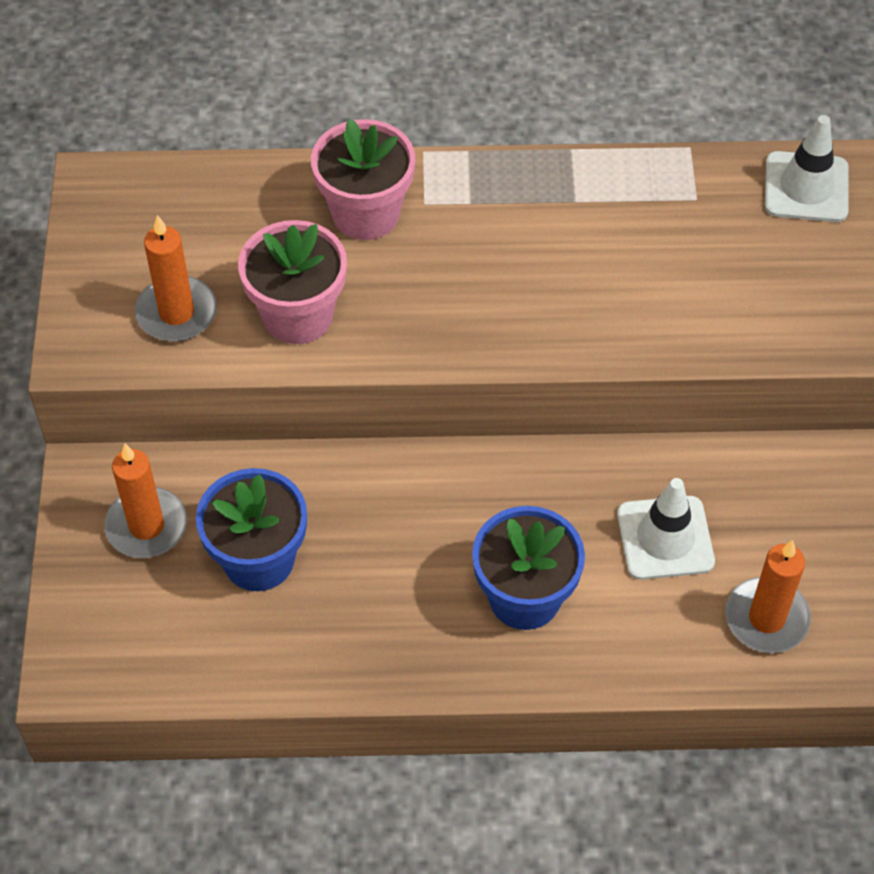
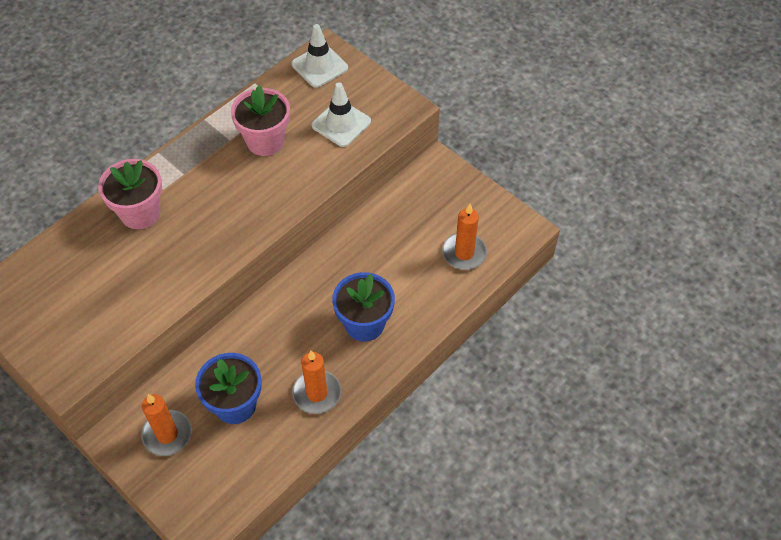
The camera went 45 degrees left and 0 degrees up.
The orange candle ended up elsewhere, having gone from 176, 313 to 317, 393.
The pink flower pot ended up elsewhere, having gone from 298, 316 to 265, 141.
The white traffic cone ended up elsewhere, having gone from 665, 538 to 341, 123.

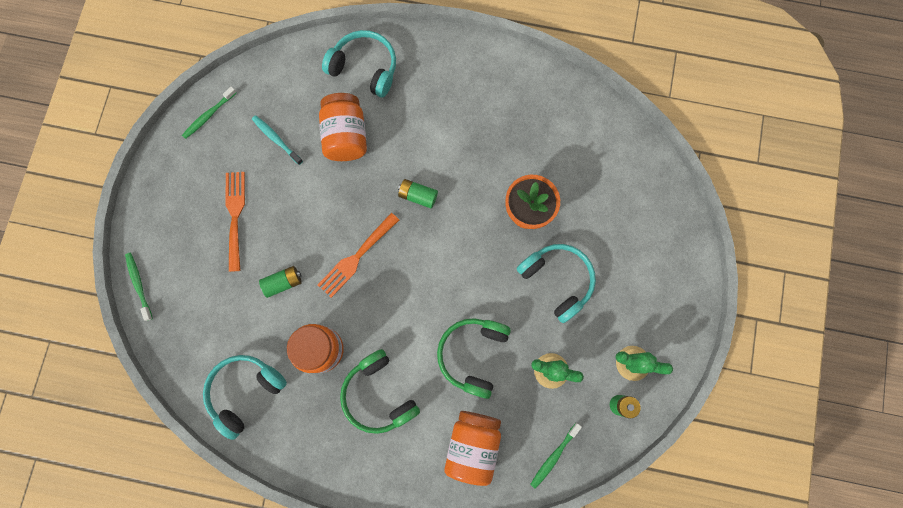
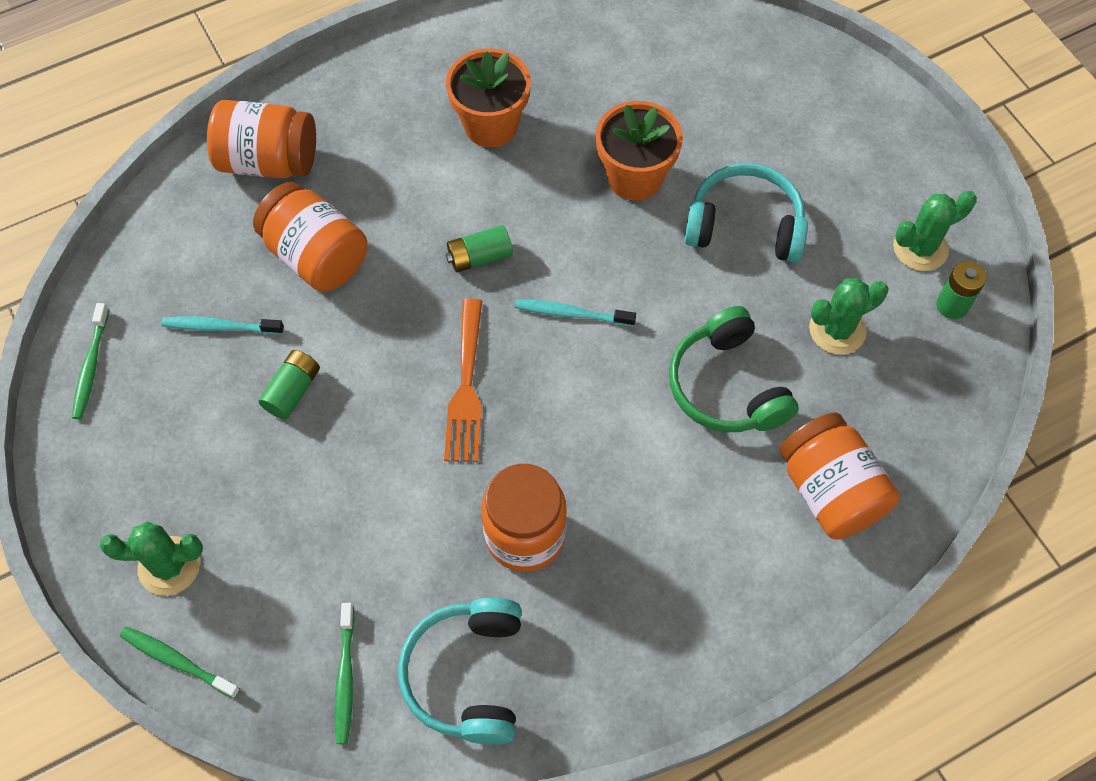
The camera went 40 degrees left and 15 degrees down.
The second view lost the orange fork at 235, 216.
The second view lost the green headphones at 378, 395.
The second view gained the green cactus at 169, 566.
The second view gained the orange flower pot at 491, 125.
The second view gained the turquoise toothbrush at 571, 314.
The green battery ended up elsewhere, having gone from 283, 282 to 293, 391.
The green toothbrush ended up elsewhere, having gone from 554, 456 to 345, 678.
Where the turquoise headphones stood at 365, 68, the orange jar came to stand at 268, 161.

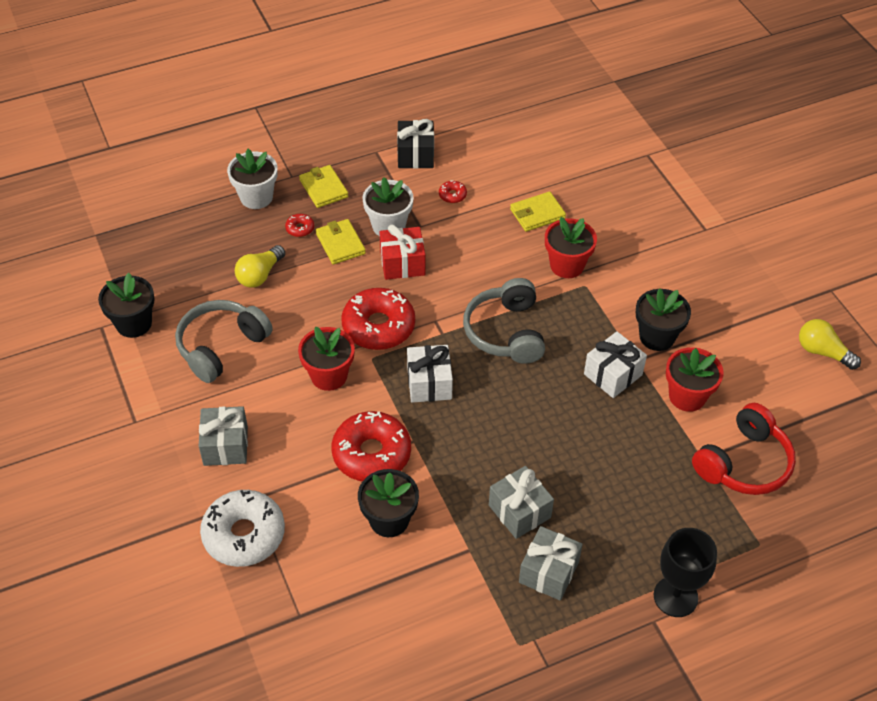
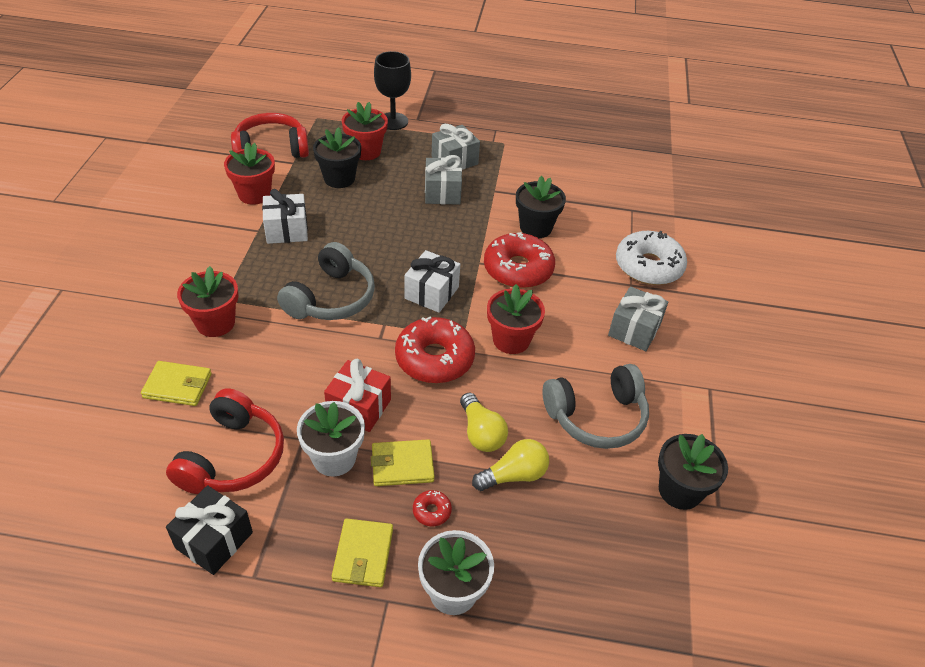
The camera went 150 degrees left and 5 degrees down.
The second view gained the red flower pot at 366, 151.
The black flower pot ended up elsewhere, having gone from 657, 337 to 339, 178.
The yellow light bulb ended up elsewhere, having gone from 822, 352 to 481, 433.
Where the red donut stood at 452, 195, the red headphones came to stand at 233, 457.
The yellow wallet at 340, 244 ended up facing another way, 75 degrees clockwise from before.

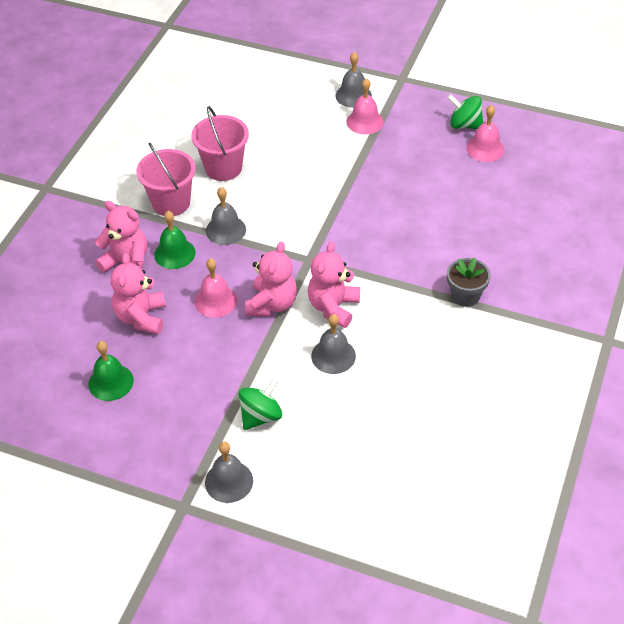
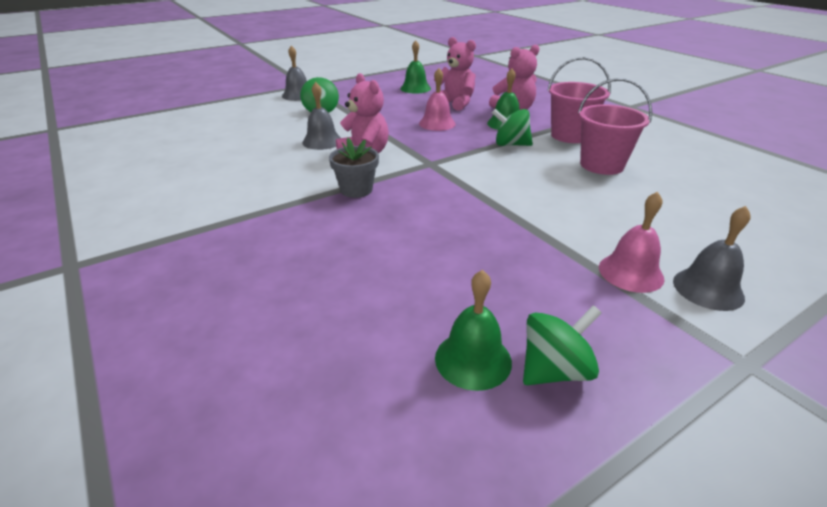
The camera went 125 degrees right and 15 degrees down.
The second view lost the pink teddy bear at 272, 304.
The grey flower pot ended up elsewhere, having gone from 465, 295 to 356, 190.
Where the grey bell stood at 225, 230, the green spinning top came to stand at 510, 145.
What was the pink bell at 485, 148 turned into the green bell at 473, 359.

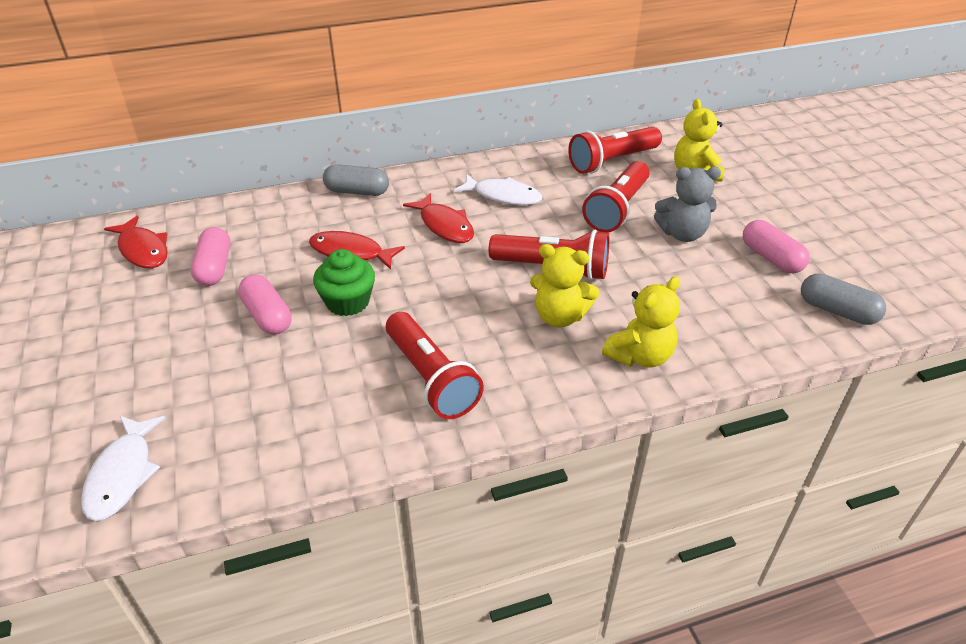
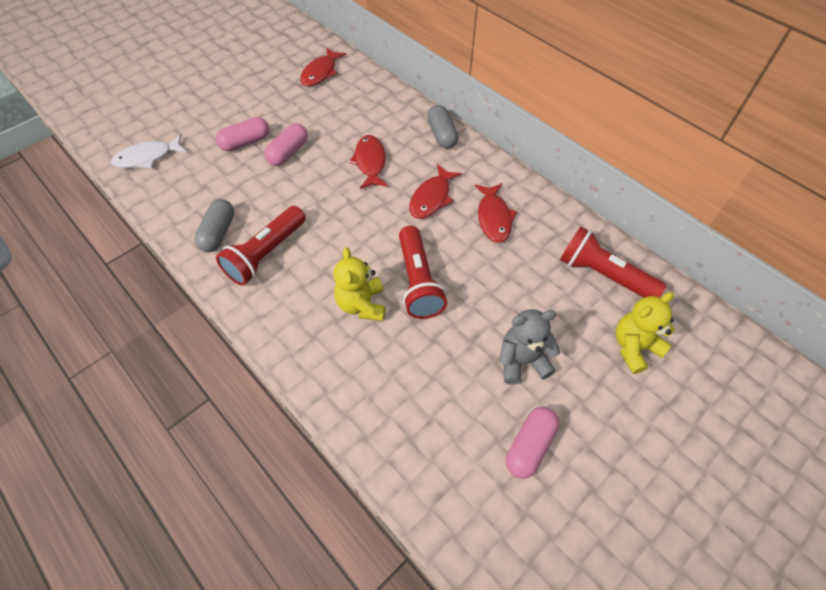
The camera went 65 degrees right and 15 degrees up.
The second view lost the green cupcake at 348, 302.
The second view lost the red flashlight at 617, 209.
The second view lost the yellow teddy bear at 640, 356.
The pink capsule ended up elsewhere, having gone from 214, 268 to 245, 142.
The grey capsule ended up elsewhere, having gone from 837, 311 to 218, 233.
What was the white fish at 503, 196 turned into the red fish at 494, 218.
The grey teddy bear at 682, 234 ended up facing another way, 105 degrees clockwise from before.

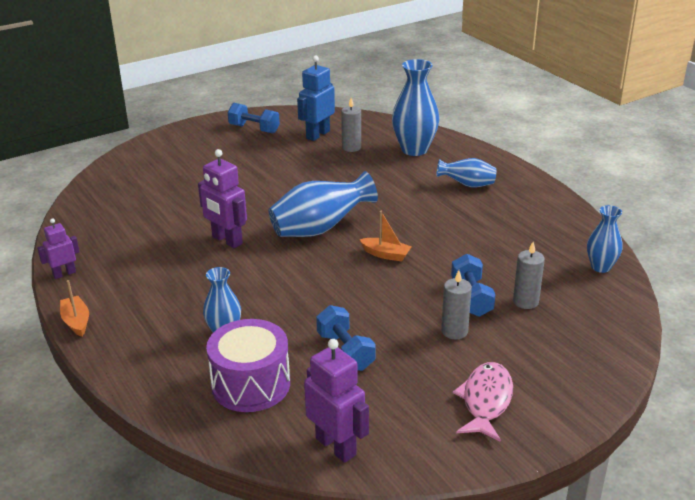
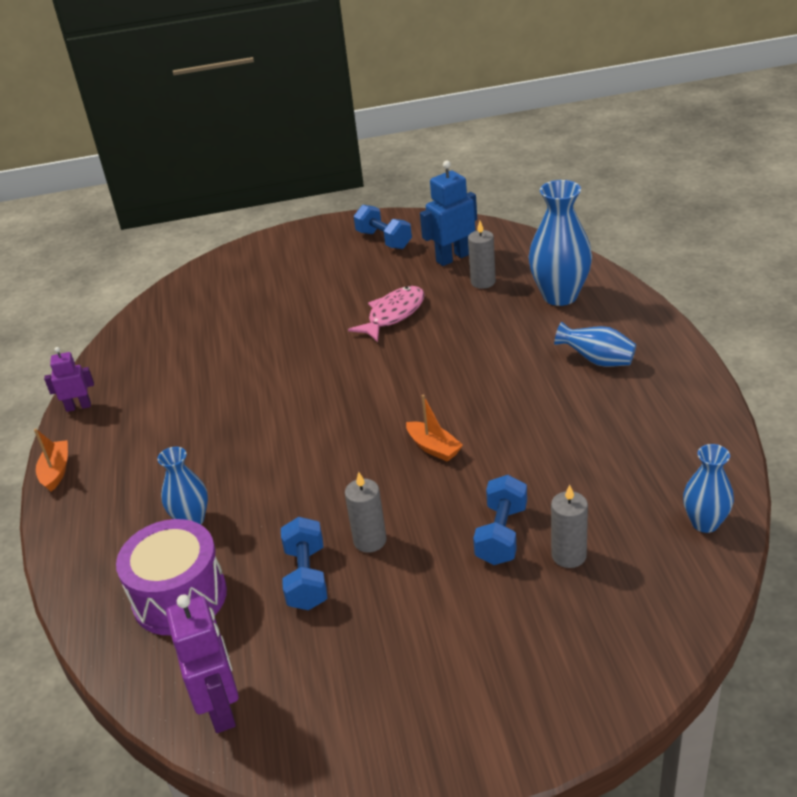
The camera went 25 degrees right and 5 degrees up.
The second view lost the purple robot at 227, 240.
The second view lost the blue vase at 320, 229.
The grey candle ended up elsewhere, having gone from 454, 331 to 370, 540.
The pink fish ended up elsewhere, having gone from 486, 401 to 393, 315.

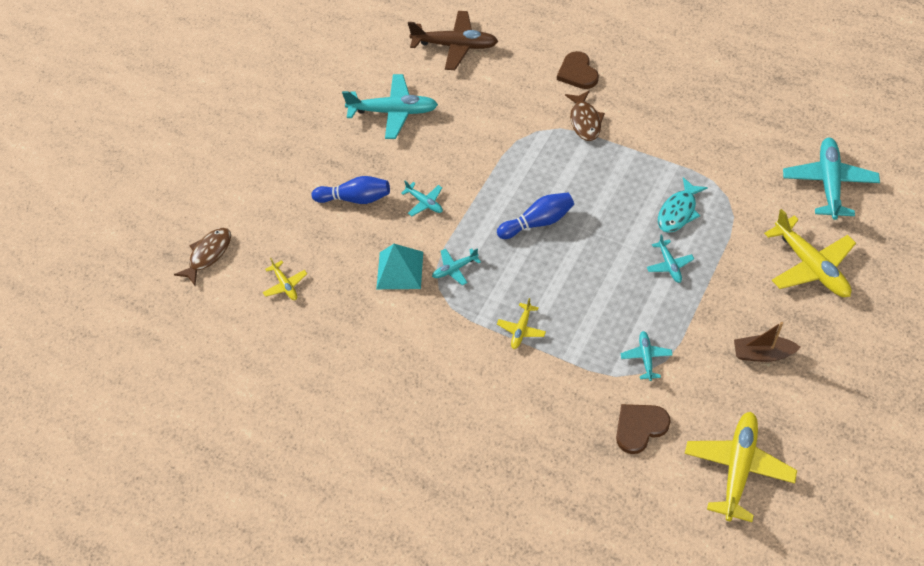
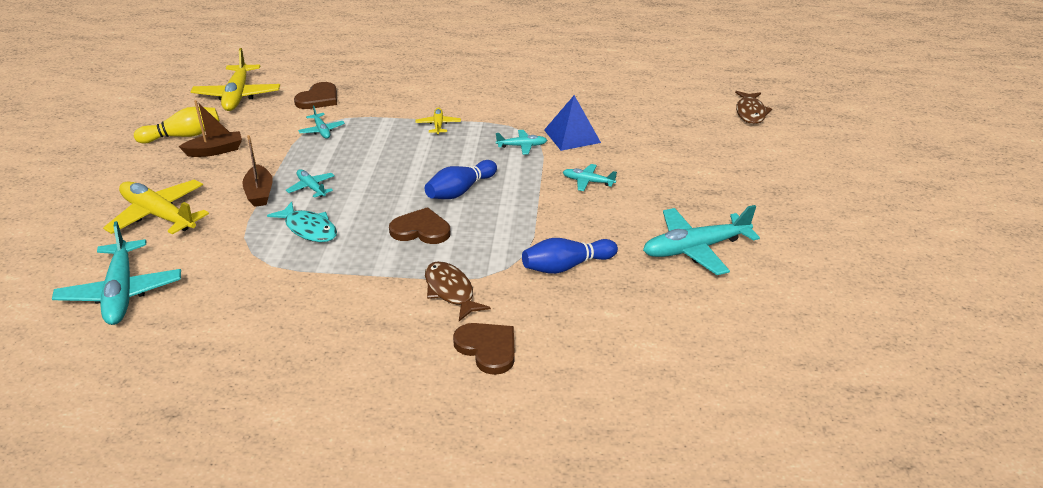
The camera went 150 degrees right and 20 degrees down.
The second view lost the yellow plane at 285, 285.
The second view lost the brown plane at 455, 46.
The second view gained the yellow bowling pin at 183, 136.
The second view gained the brown boat at 259, 193.
The second view gained the brown heart at 421, 230.
The blue bowling pin ended up elsewhere, having gone from 355, 198 to 566, 266.
What was the turquoise pyramid at 400, 270 turned into the blue pyramid at 572, 136.
The turquoise plane at 455, 269 ended up facing another way, 45 degrees clockwise from before.
The turquoise fish at 678, 211 ended up facing another way, 120 degrees clockwise from before.

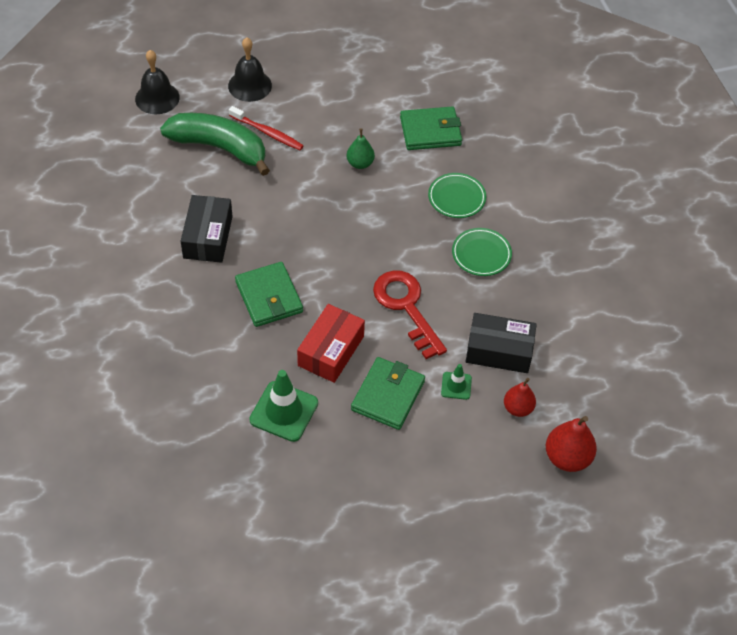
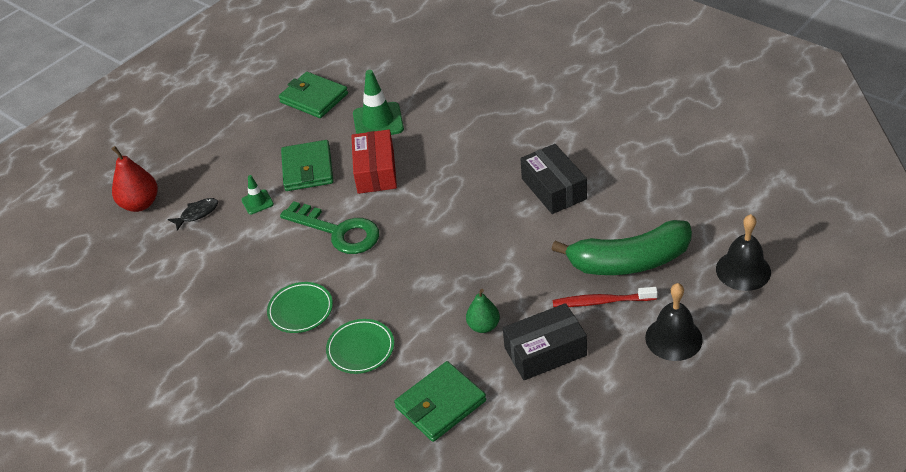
The camera went 155 degrees right and 10 degrees down.
The green wallet ended up elsewhere, having gone from 269, 297 to 314, 98.
The black box ended up elsewhere, having gone from 499, 351 to 545, 352.
Where the red pear stood at 518, 408, the black fish came to stand at 197, 214.
What was the red key at 406, 308 turned into the green key at 338, 231.

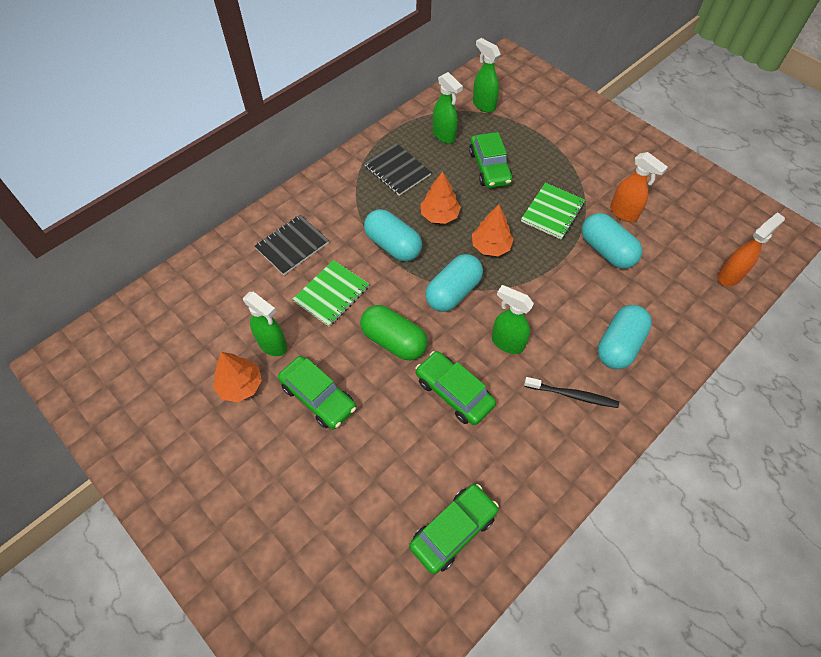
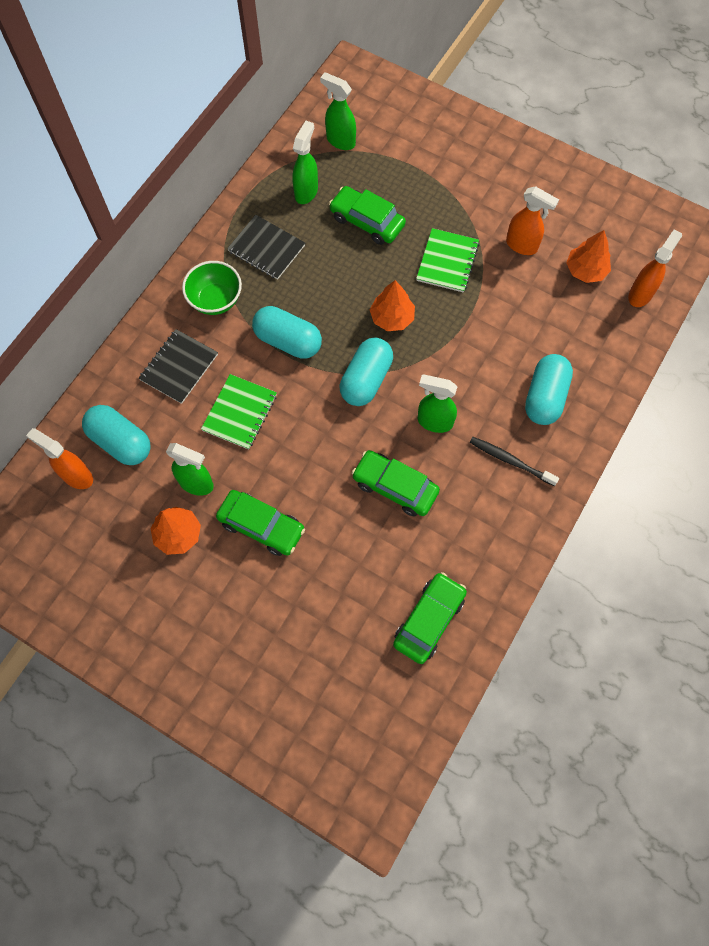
The camera went 15 degrees left and 10 degrees up.
The second view lost the green capsule at 394, 341.
The second view gained the orange spray bottle at 77, 476.
The second view gained the green bowl at 215, 300.
The orange tree ended up elsewhere, having gone from 439, 215 to 585, 270.
The turquoise capsule ended up elsewhere, having gone from 606, 250 to 121, 442.
The green spray bottle at 444, 136 ended up facing another way, 105 degrees counterclockwise from before.
The green car at 489, 167 ended up facing another way, 150 degrees clockwise from before.
The black toothbrush at 572, 395 ended up facing another way, 150 degrees counterclockwise from before.

